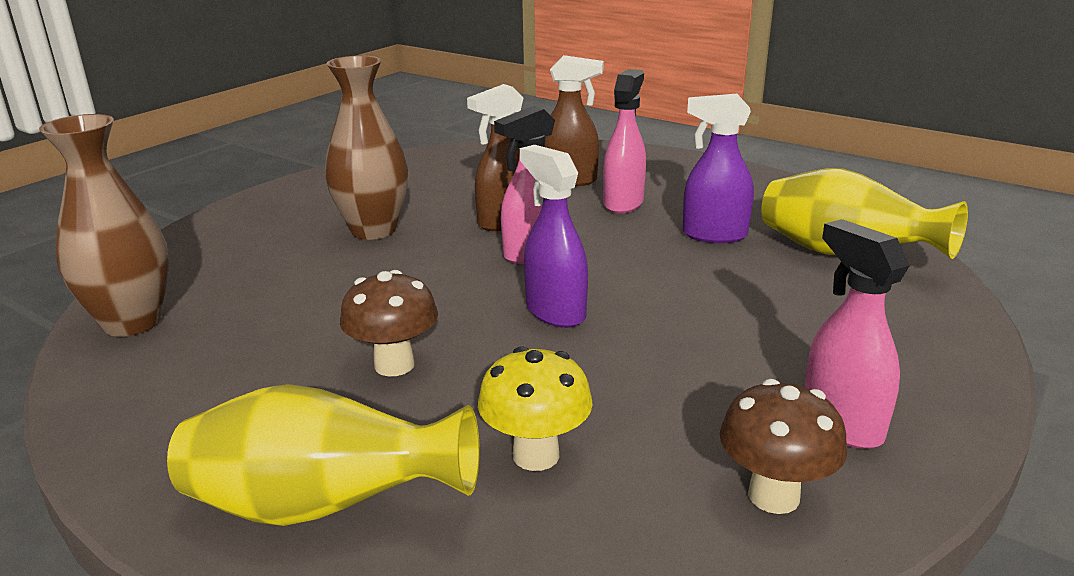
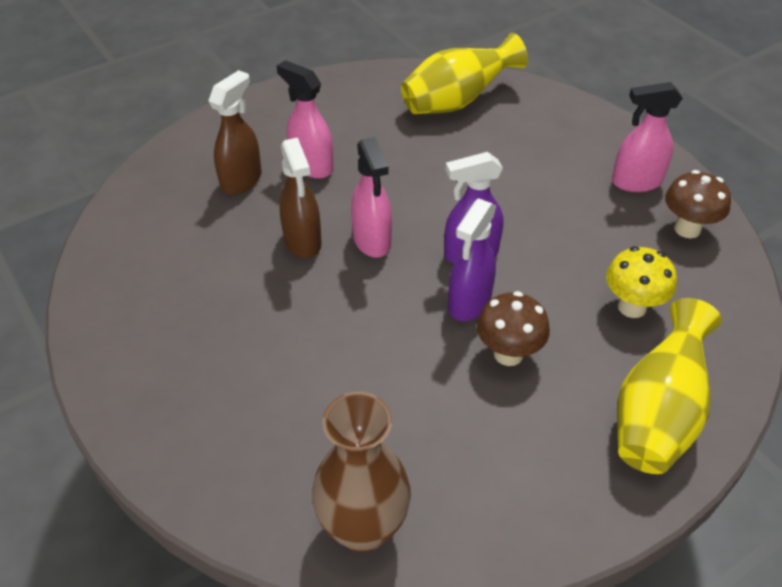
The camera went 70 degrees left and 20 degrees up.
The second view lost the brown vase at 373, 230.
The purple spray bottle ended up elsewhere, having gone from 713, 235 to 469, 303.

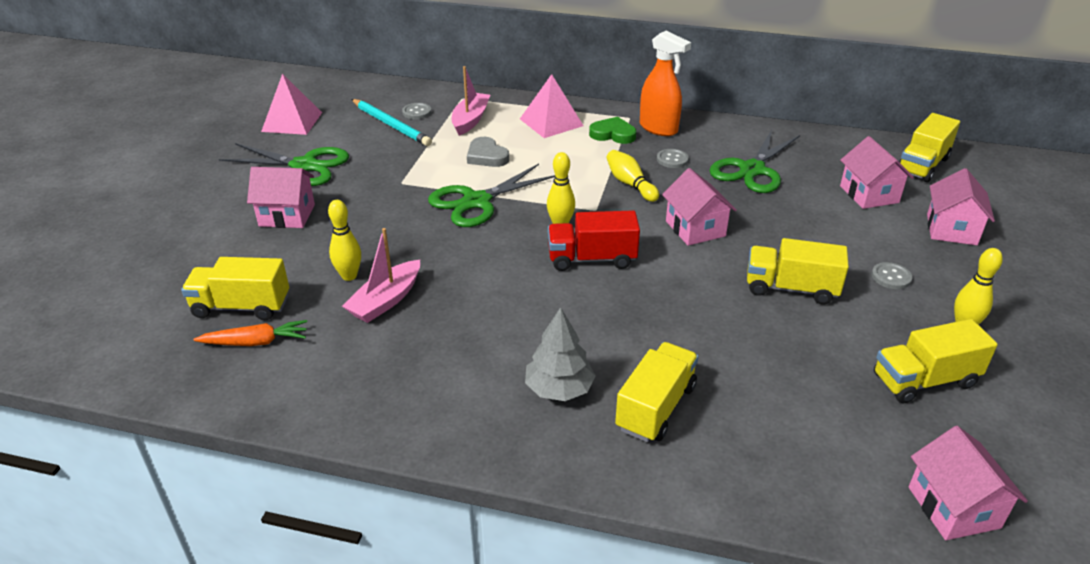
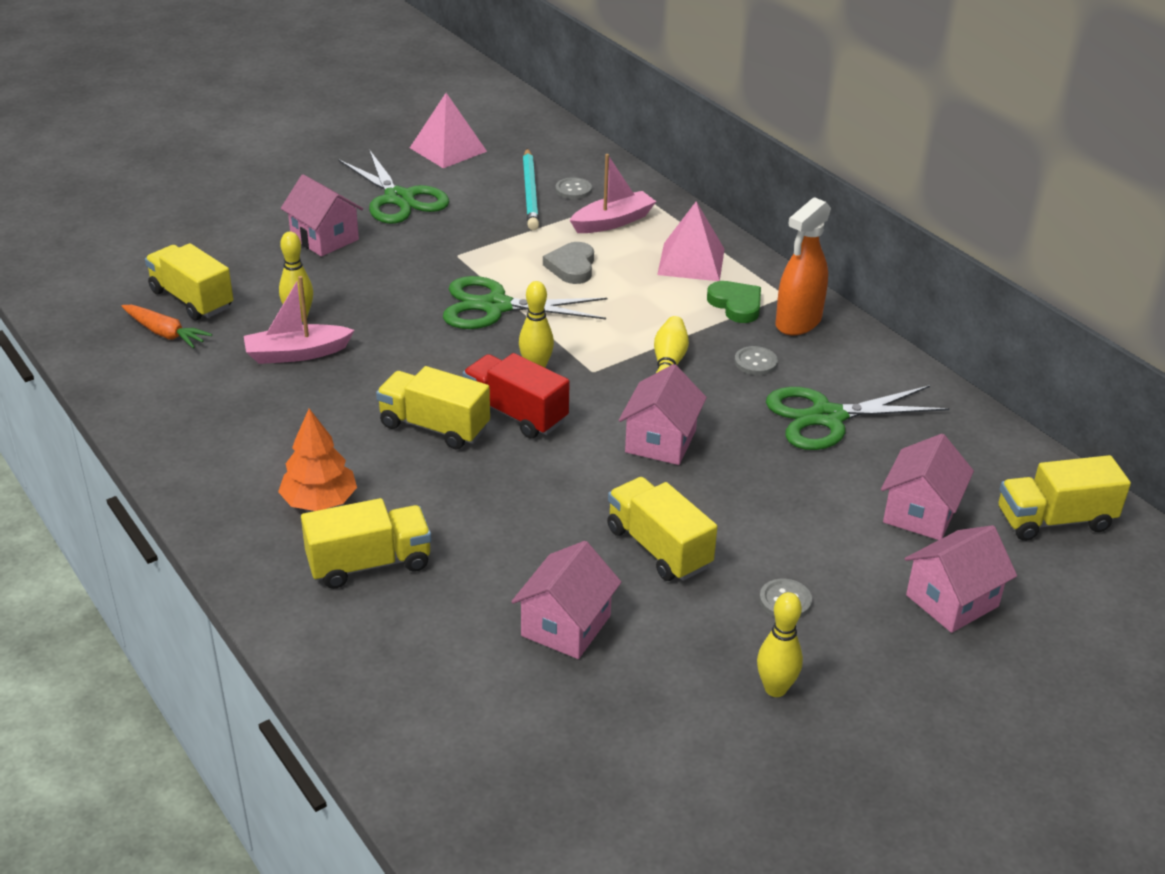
The camera went 40 degrees right and 0 degrees up.
The yellow truck ended up elsewhere, having gone from 924, 380 to 434, 427.
The pink house ended up elsewhere, having gone from 953, 507 to 566, 626.
What was the grey tree at 559, 389 turned into the orange tree at 319, 501.
The orange spray bottle at 658, 128 ended up facing another way, 45 degrees clockwise from before.

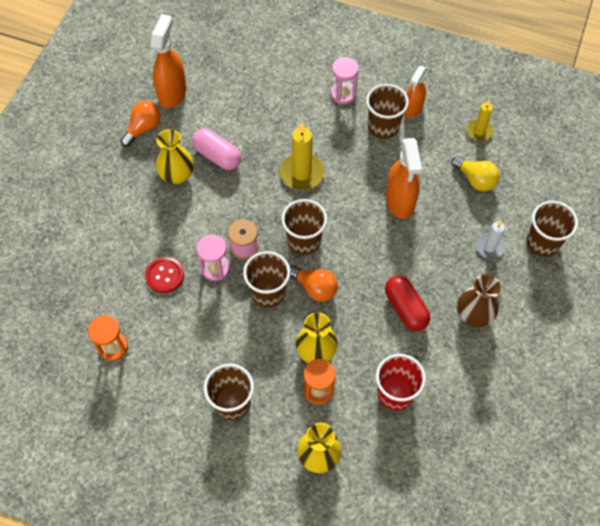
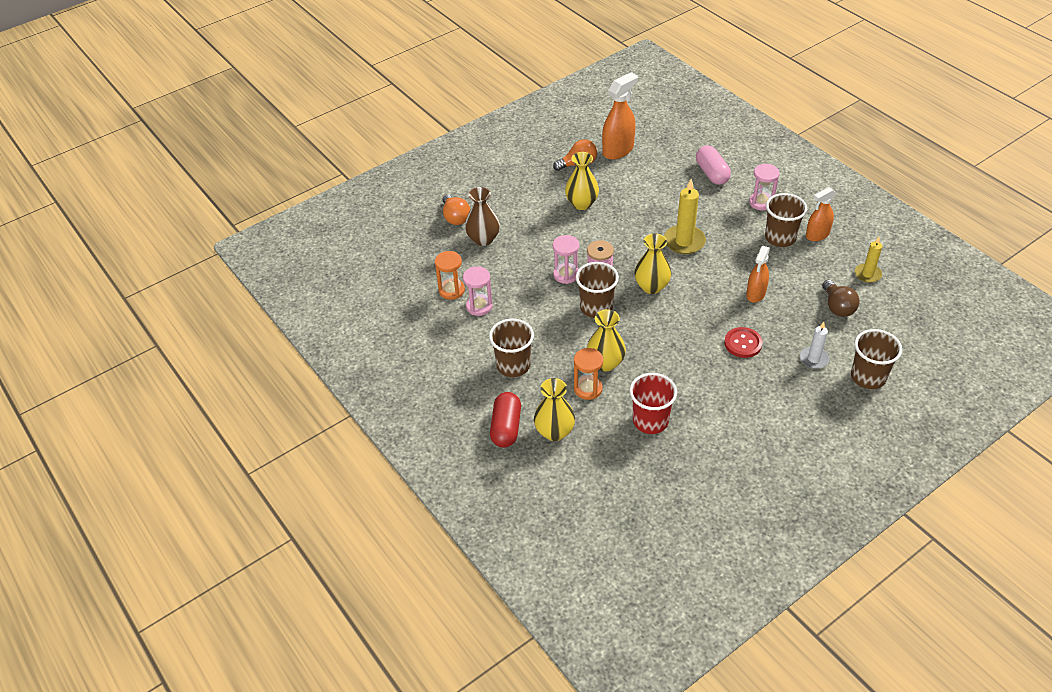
The camera went 35 degrees right and 15 degrees down.
The second view gained the pink hourglass at 479, 306.
The red button ended up elsewhere, having gone from 165, 275 to 743, 343.
The pink capsule ended up elsewhere, having gone from 217, 156 to 712, 173.
The orange light bulb ended up elsewhere, having gone from 315, 288 to 455, 217.
The red capsule ended up elsewhere, having gone from 405, 308 to 506, 427.
The brown vase ended up elsewhere, having gone from 474, 315 to 483, 239.
Where the brown cup stood at 304, 241, the yellow vase came to stand at 651, 286.
What was the yellow light bulb at 475, 180 turned into the brown light bulb at 837, 307.
The size of the orange spray bottle at 400, 201 changed by a factor of 0.65.

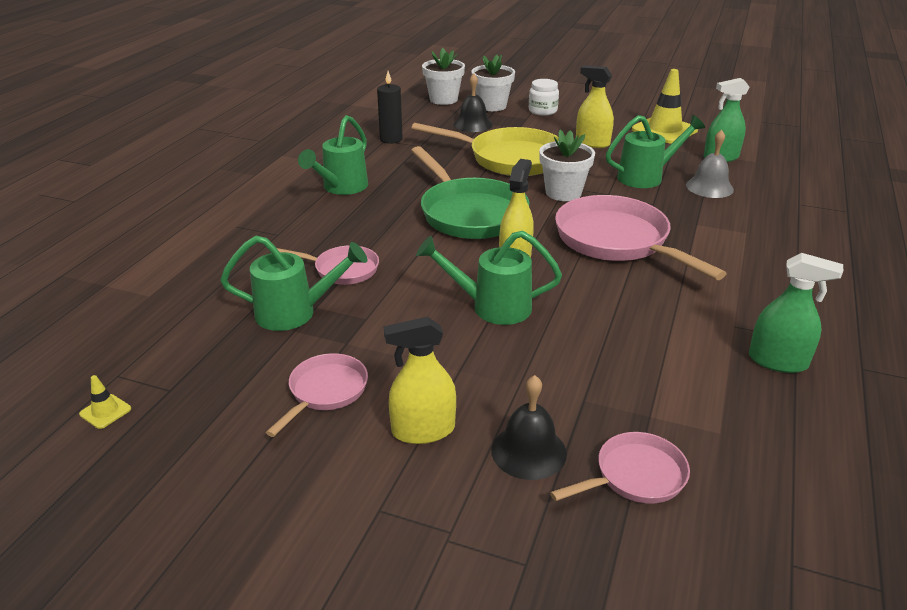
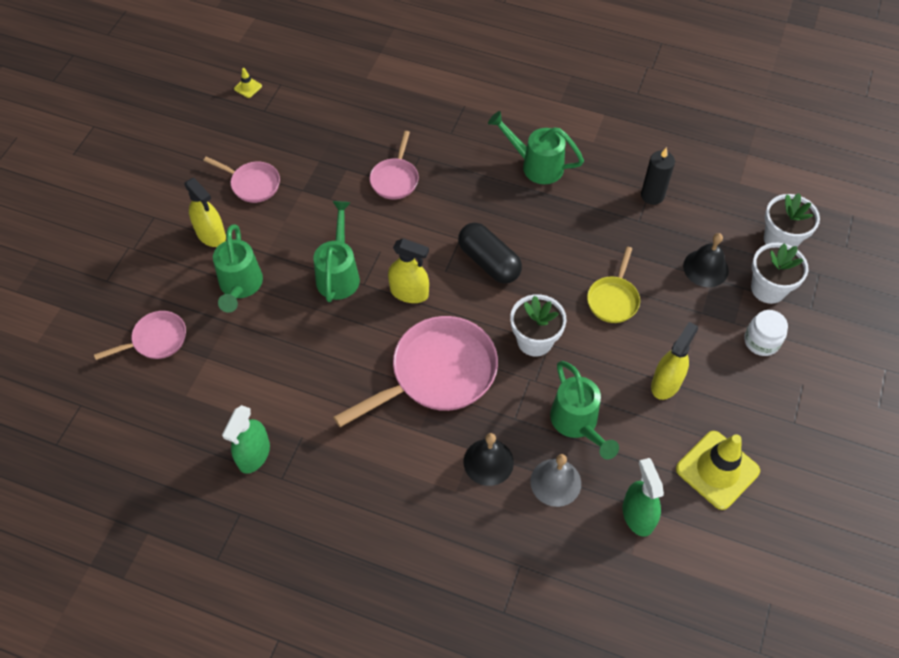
The camera went 90 degrees right and 25 degrees up.
The green watering can ended up elsewhere, having gone from 295, 313 to 240, 286.
The black bell ended up elsewhere, having gone from 528, 451 to 488, 462.
Where the green pan stood at 469, 213, the black capsule came to stand at 489, 262.
The yellow spray bottle at 423, 430 ended up facing another way, 150 degrees clockwise from before.
The pink pan at 635, 476 ended up facing another way, 90 degrees counterclockwise from before.
The size of the yellow pan at 510, 159 changed by a factor of 0.53.

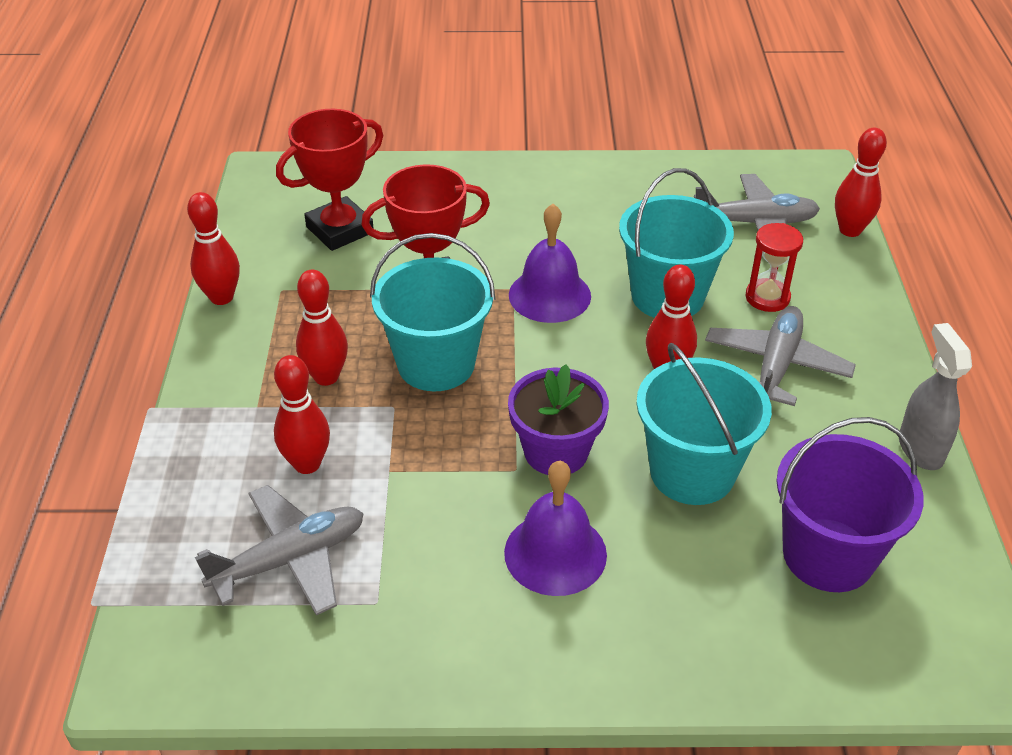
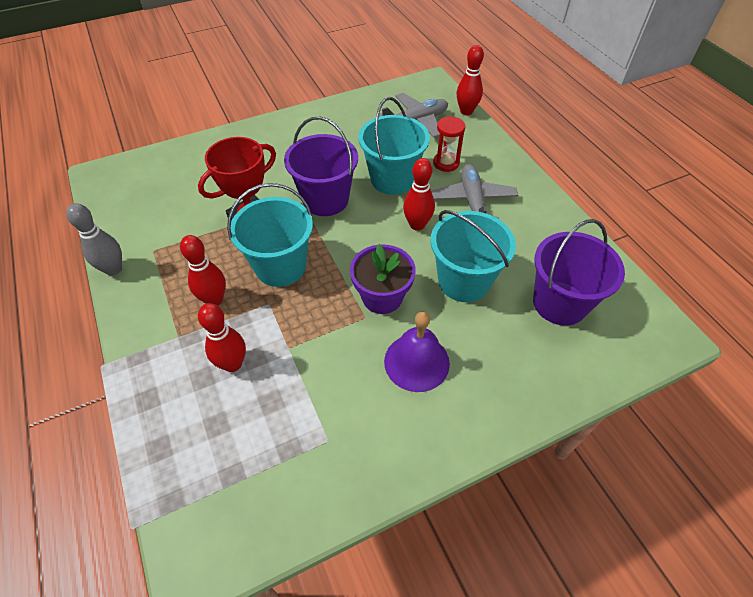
The camera went 25 degrees left and 10 degrees up.
The second view lost the grey plane at 290, 559.
The second view lost the red trophy at 340, 230.
The second view lost the grey spray bottle at 920, 449.
Where the purple bell stood at 549, 295, the purple bucket came to stand at 325, 200.
What was the red bowling pin at 221, 297 turned into the grey bowling pin at 113, 269.

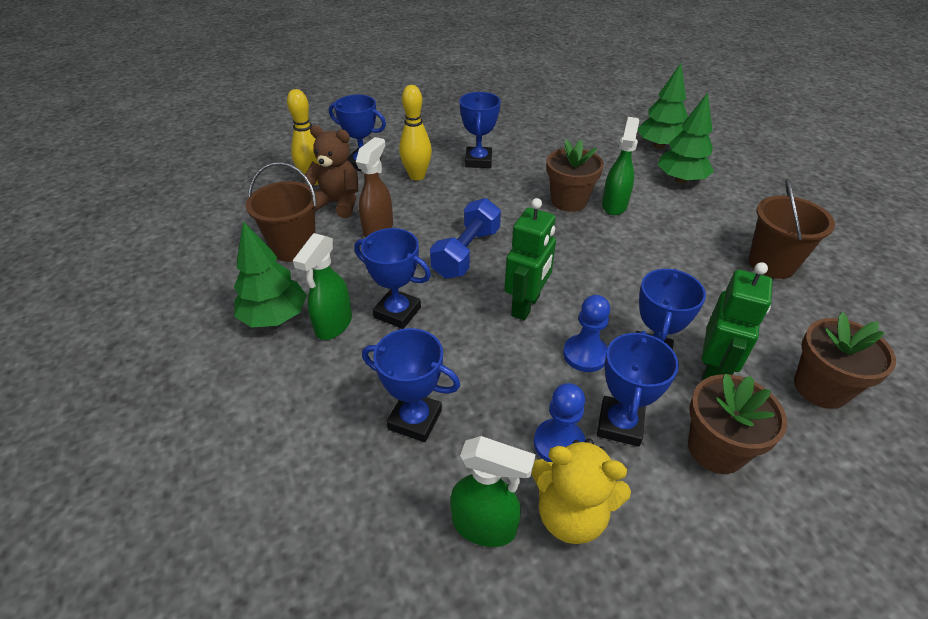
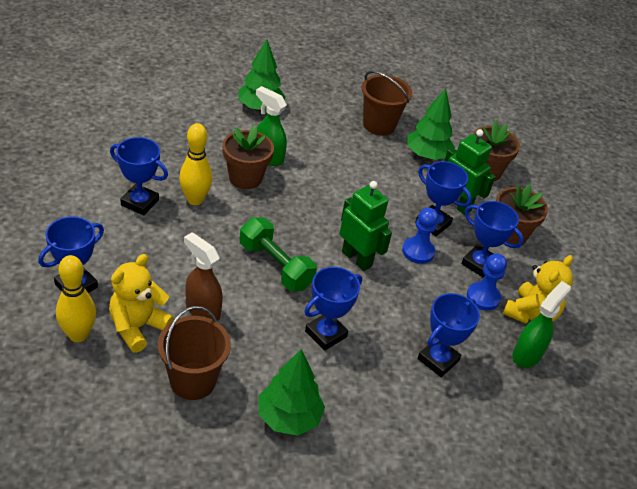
The camera went 75 degrees left and 0 degrees up.
The second view lost the green spray bottle at 333, 325.
The yellow bowling pin ended up elsewhere, having gone from 417, 176 to 195, 200.
The green tree ended up elsewhere, having gone from 659, 146 to 427, 155.
What was the brown teddy bear at 338, 203 turned into the yellow teddy bear at 138, 327.
What was the blue dumbbell at 466, 253 turned into the green dumbbell at 275, 266.

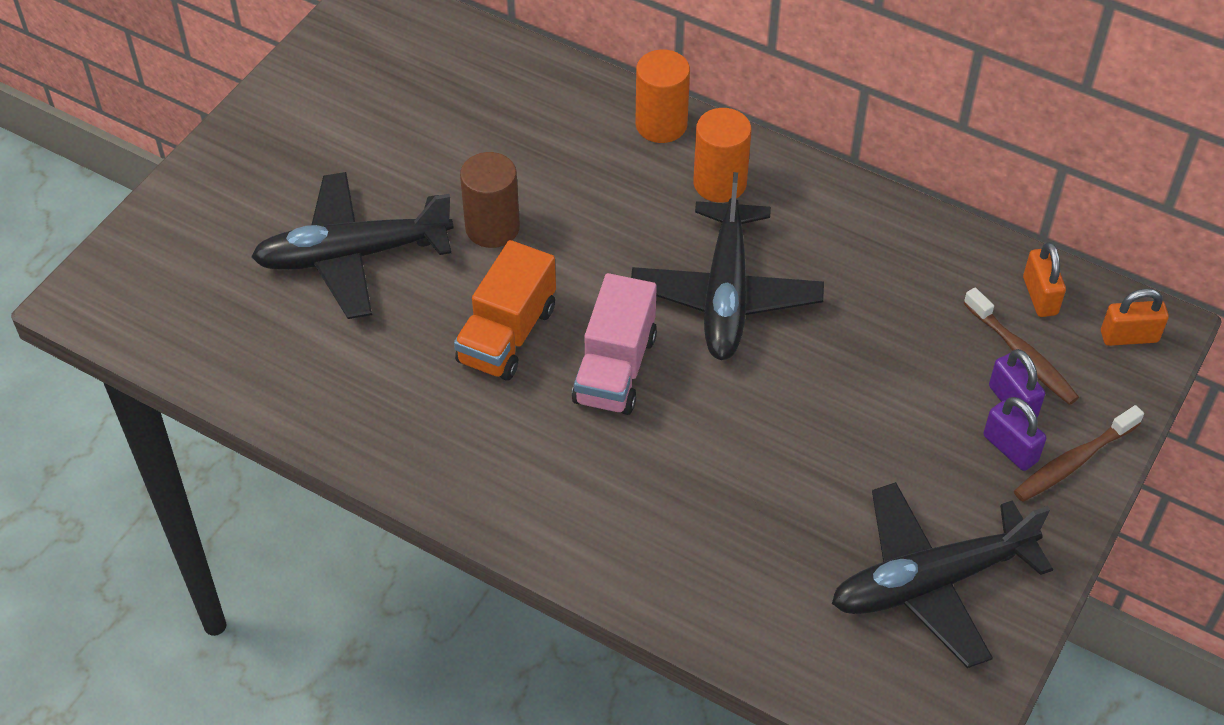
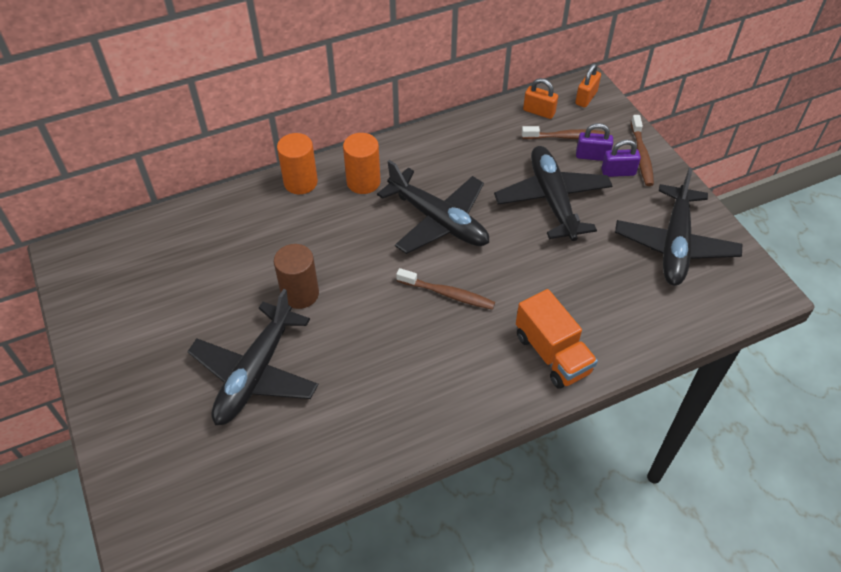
The camera went 55 degrees left and 0 degrees up.
The second view gained the black plane at 552, 199.
The orange truck ended up elsewhere, having gone from 507, 335 to 552, 354.
Where the pink truck stood at 615, 369, the brown toothbrush came to stand at 448, 294.

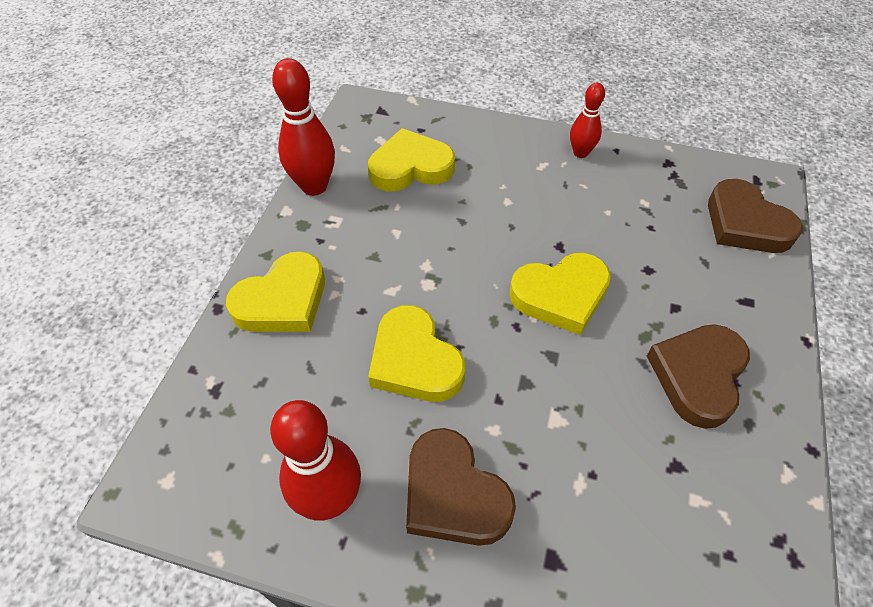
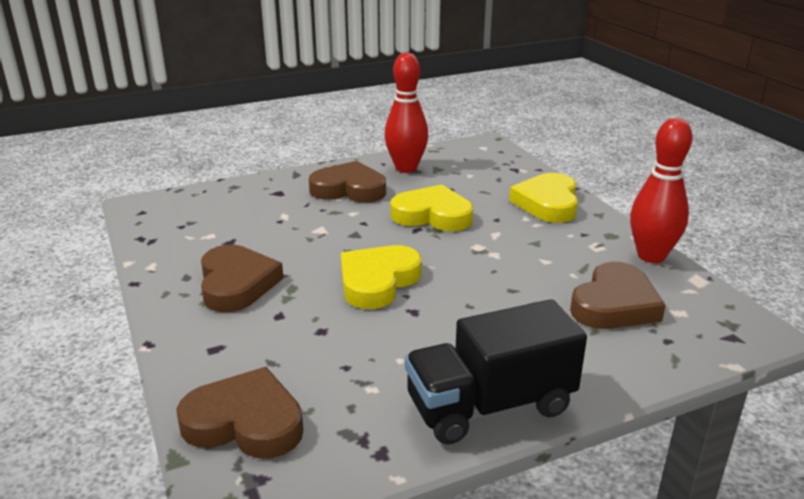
The camera went 140 degrees right and 25 degrees down.
Where the red bowling pin stood at 580, 153, the black truck came to stand at 490, 406.
What was the yellow heart at 410, 167 turned into the brown heart at 614, 304.

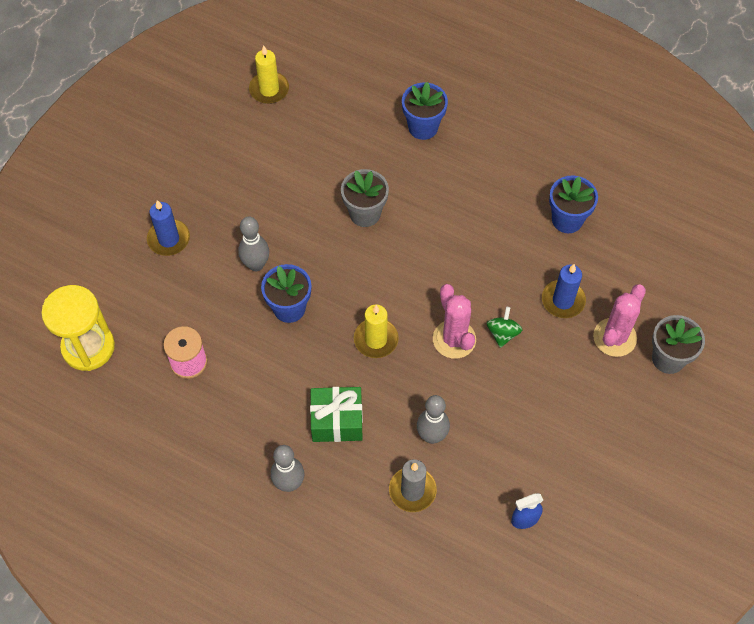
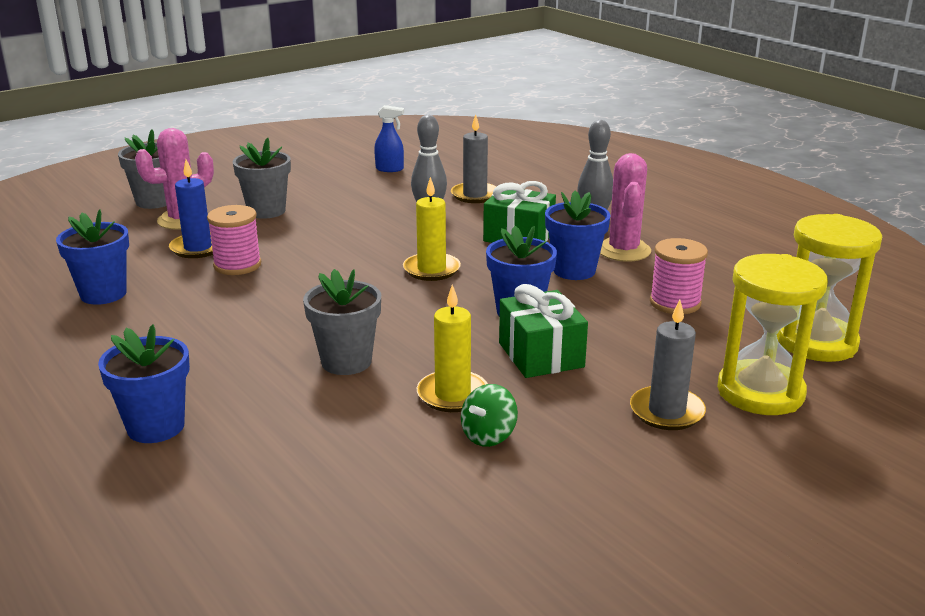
The camera went 155 degrees left and 35 degrees down.
The second view gained the pink spool at 237, 265.
The second view gained the grey flower pot at 266, 211.
The second view gained the blue flower pot at 574, 270.
The second view gained the yellow hourglass at 760, 392.
The yellow candle ended up elsewhere, having gone from 269, 89 to 452, 394.
The pink cactus ended up elsewhere, having gone from 454, 339 to 623, 250.
The green spinning top ended up elsewhere, having gone from 502, 333 to 488, 436.
Where the grey bowling pin stood at 256, 265, the green gift came to stand at 541, 355.
What was the blue candle at 169, 239 turned into the grey candle at 667, 411.

